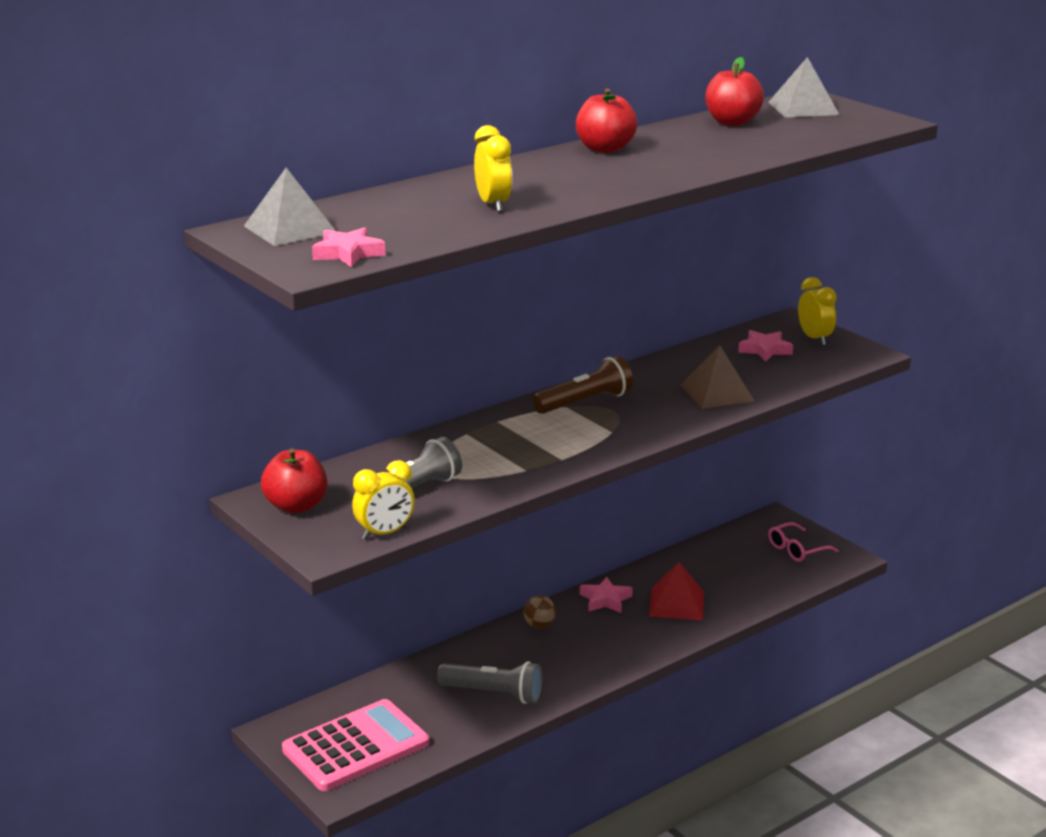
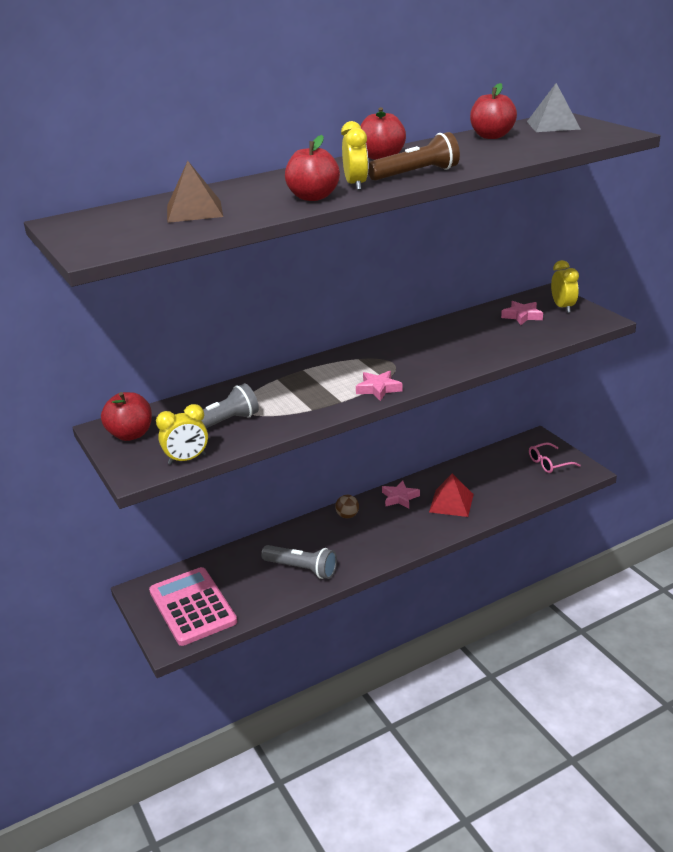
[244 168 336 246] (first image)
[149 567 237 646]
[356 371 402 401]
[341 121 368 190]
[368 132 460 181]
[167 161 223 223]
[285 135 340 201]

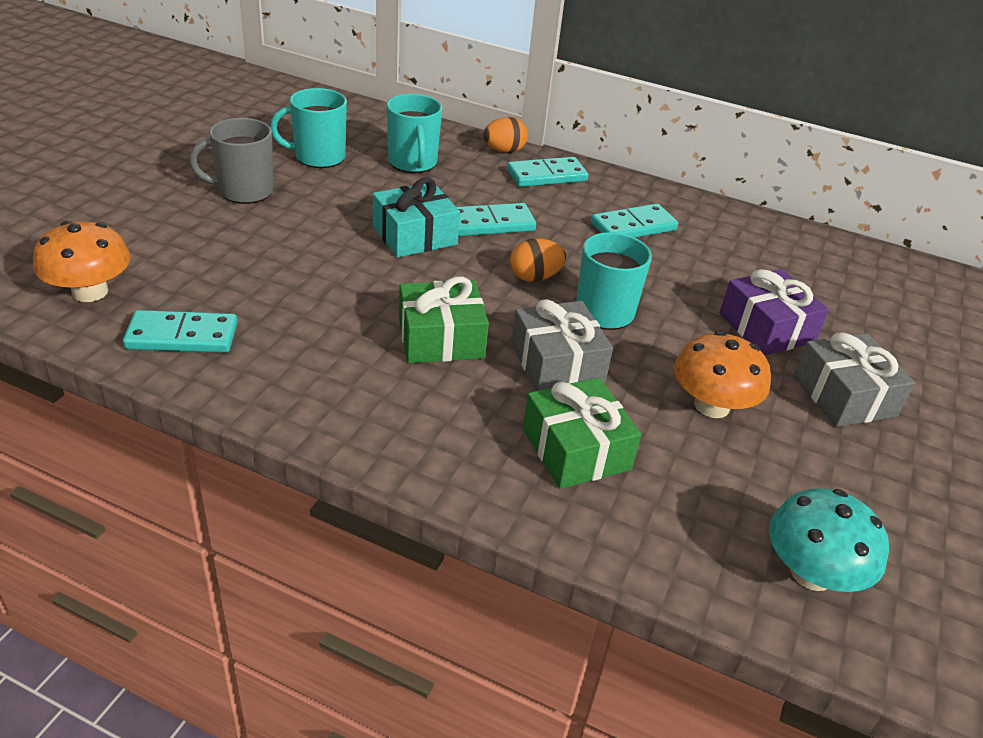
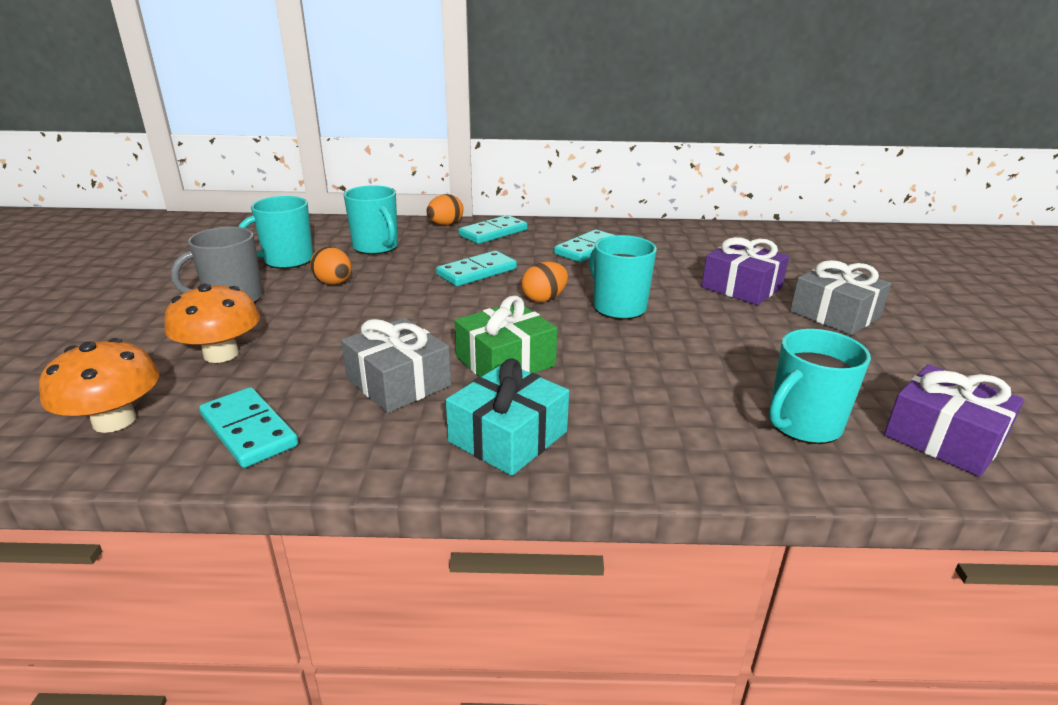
[199 387 298 468]
[446 358 569 476]
[341 318 451 413]
[523 377 641 489] (first image)
[164 284 260 363]
[884 364 1024 477]
[310 247 352 285]
[769 329 871 444]

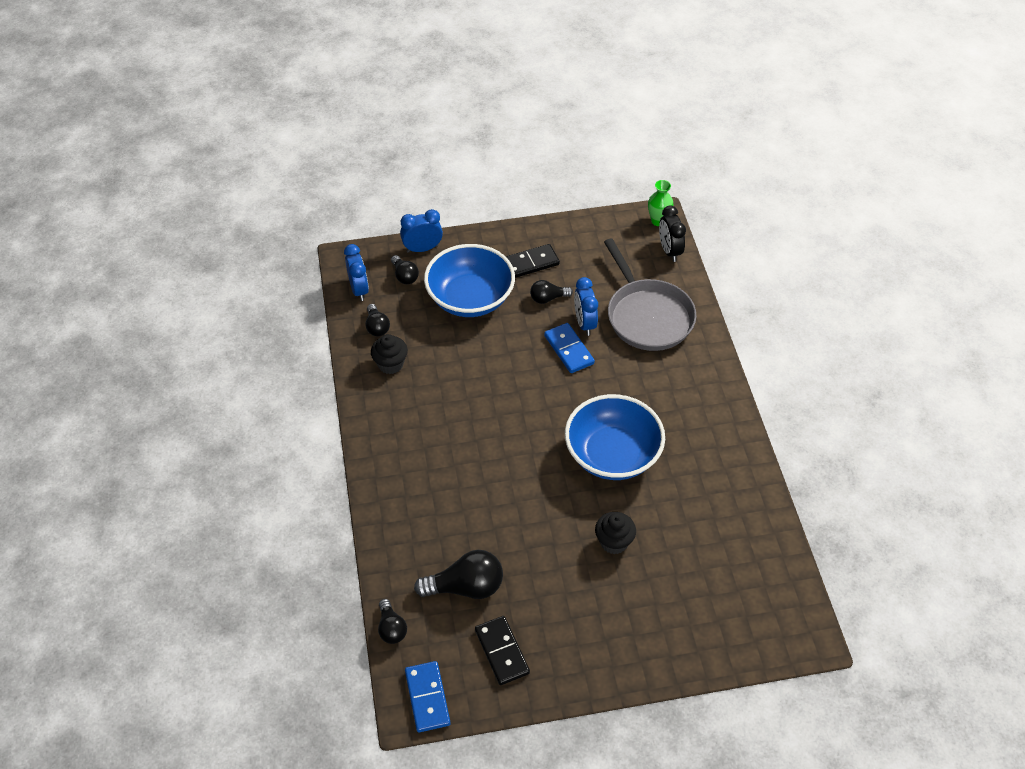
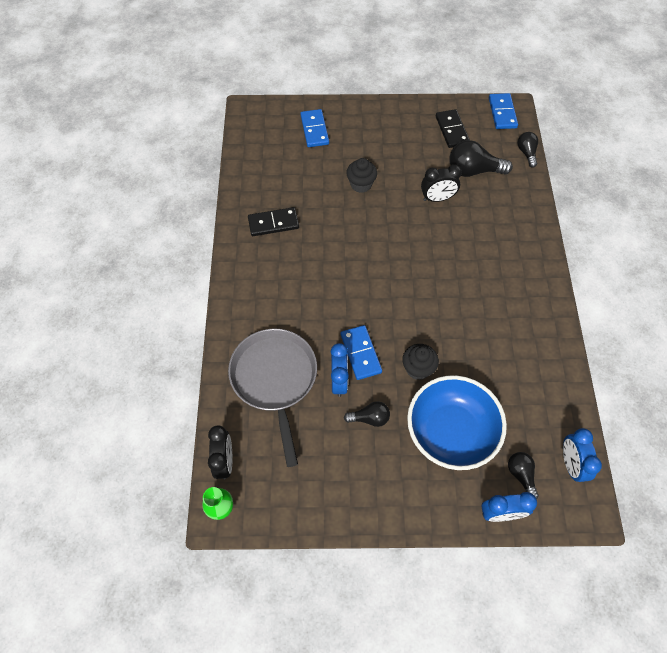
[366 304 390 336] (first image)
[402 344 439 380]
[248 207 299 236]
[565 394 665 480] (first image)
[300 109 329 147]
[421 165 462 202]

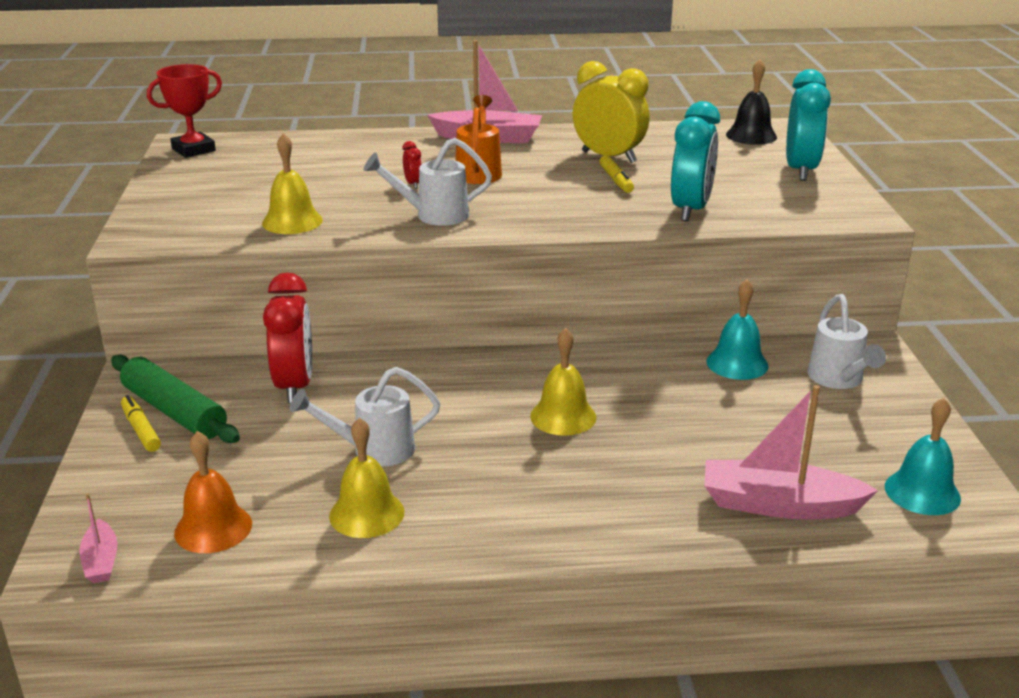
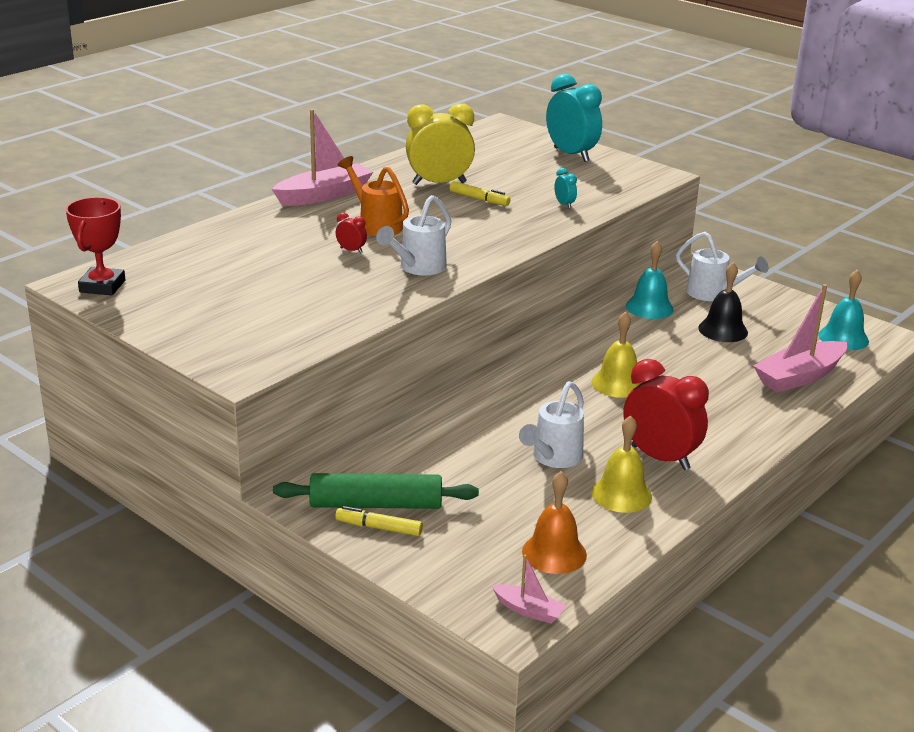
[262 133 323 234] (first image)
[623 359 709 470]
[554 168 577 209]
[698 262 748 342]

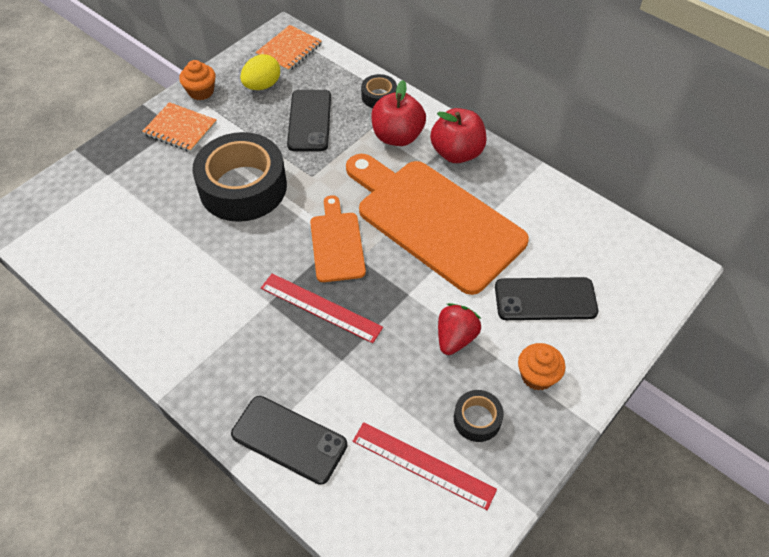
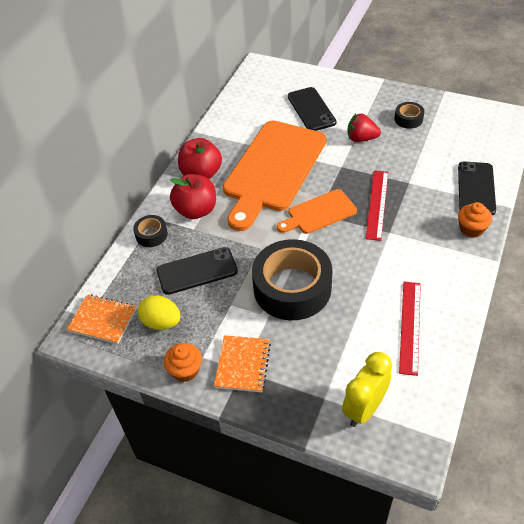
[399 282 421 376]
[458 202 492 238]
[342 352 392 427]

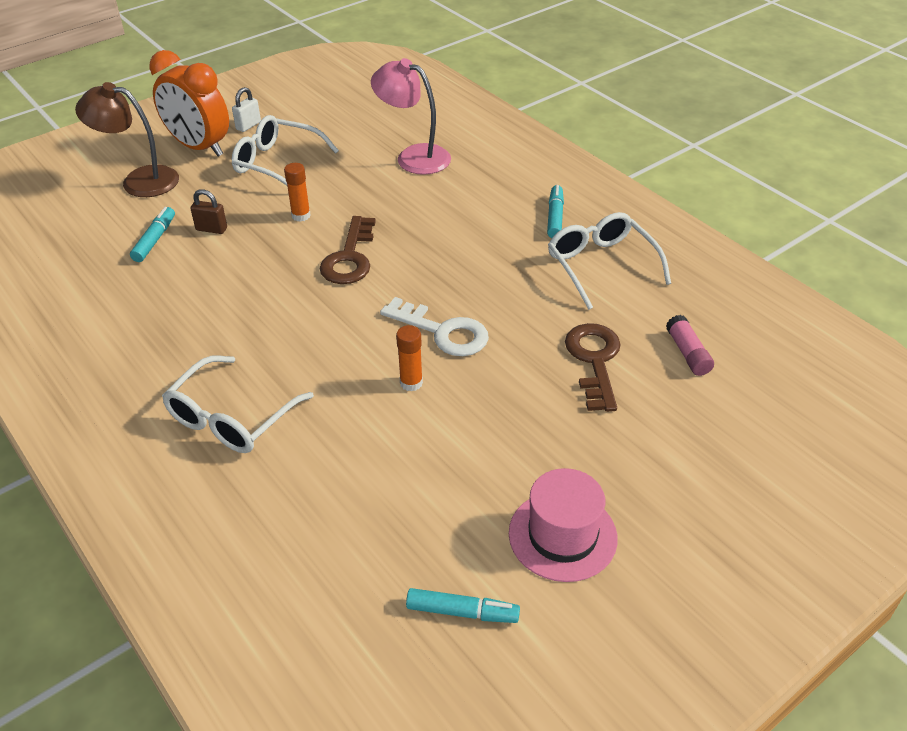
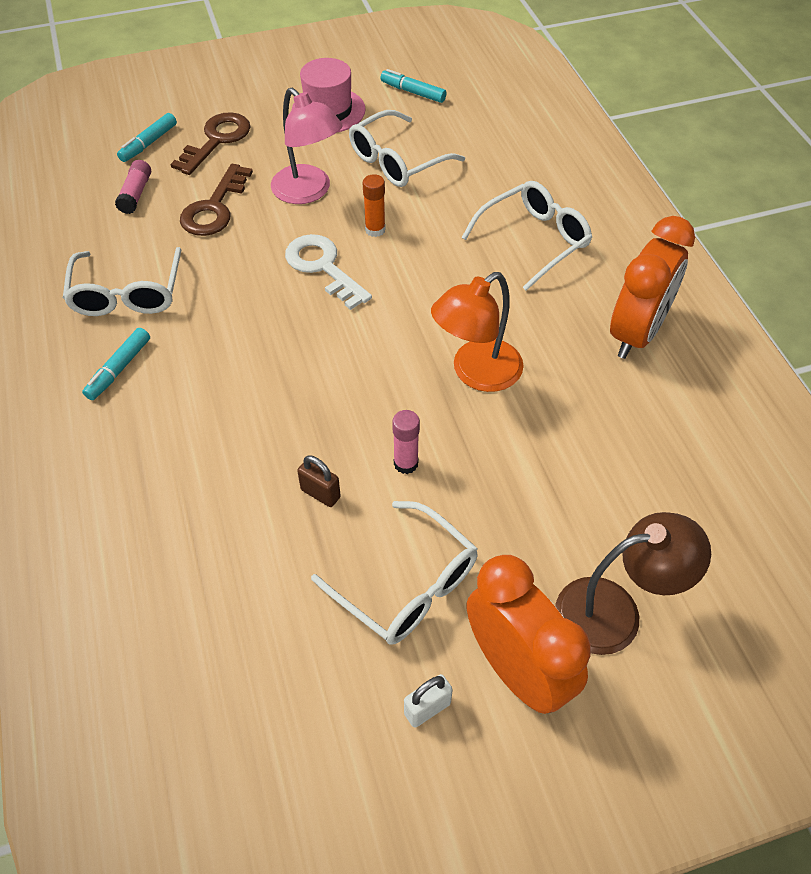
[555 512 711 655]
[117 113 177 162]
[297 455 341 507]
[392 410 420 474]
[171 112 251 175]
[271 88 343 204]
[349 110 465 187]
[431 272 523 392]
[610 216 695 359]

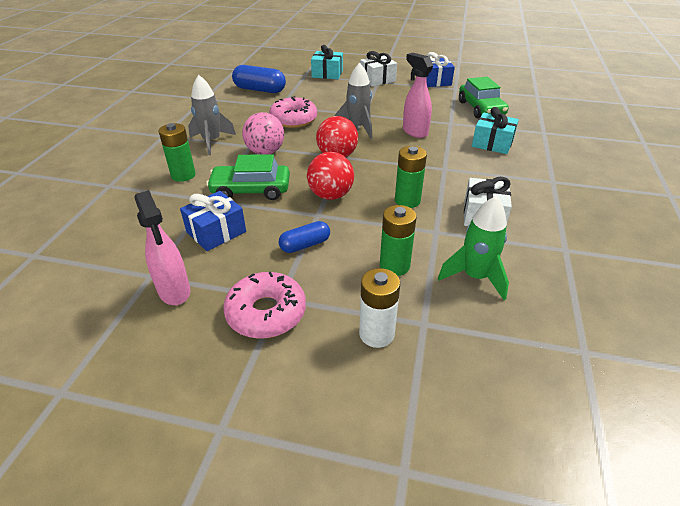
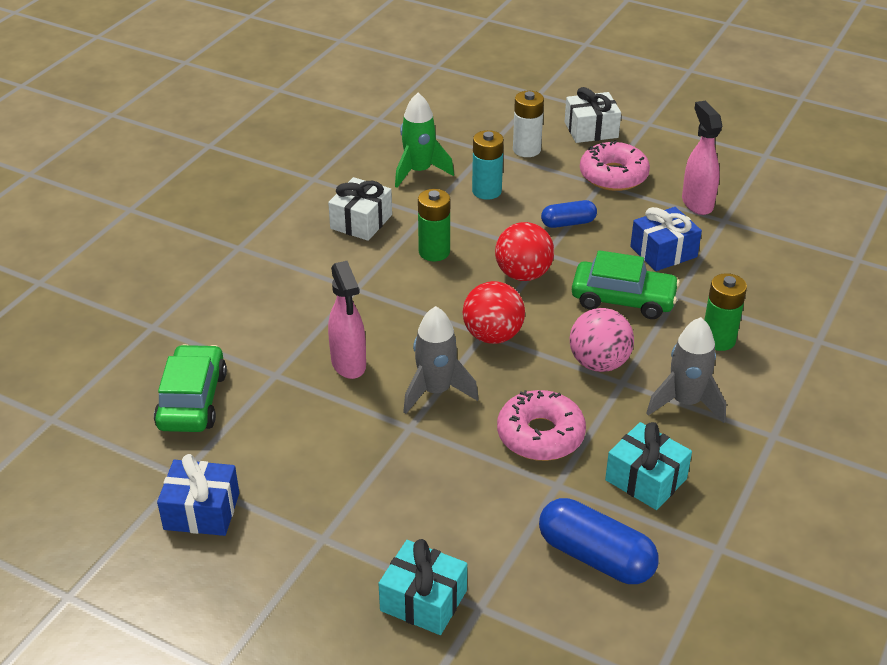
[565 87 621 143]
[472 130 504 200]
[605 422 692 510]

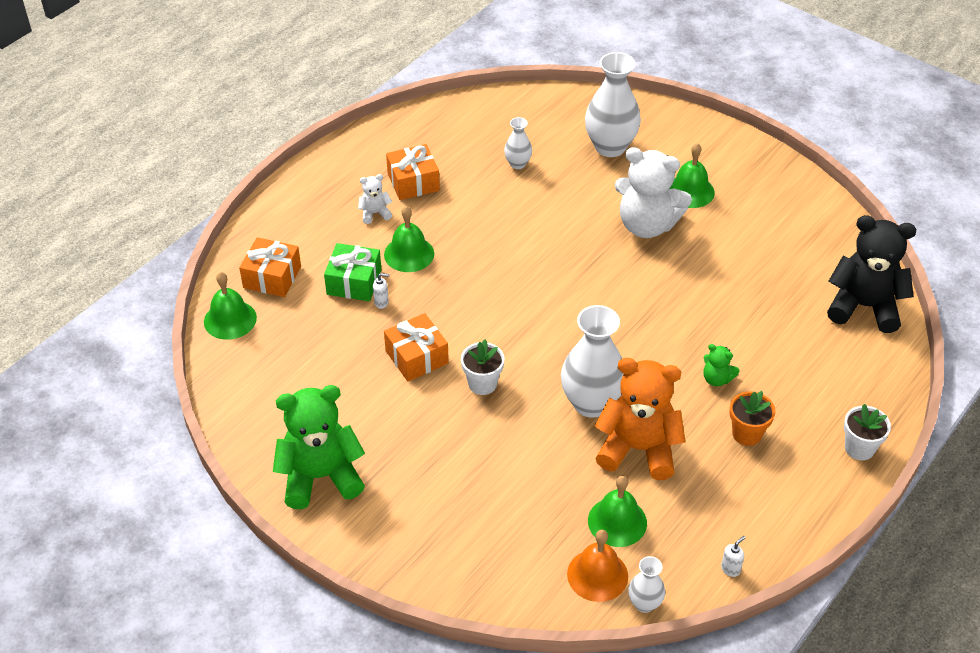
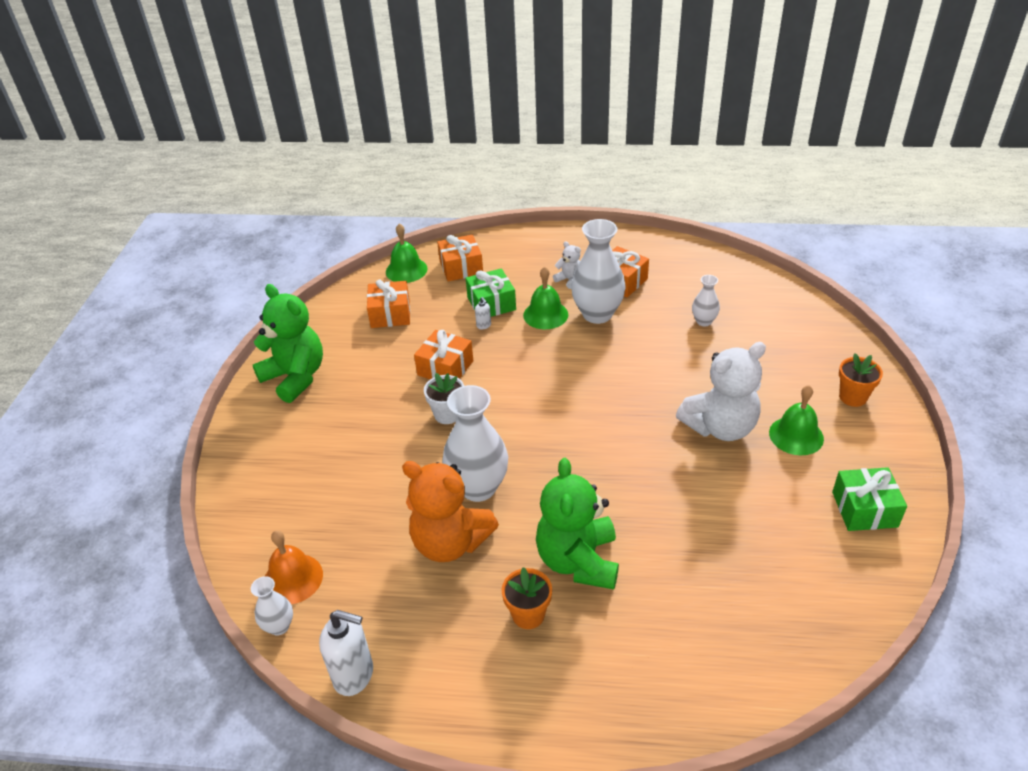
[571 219 626 324]
[588 476 647 547] (first image)
[402 461 499 562]
[676 342 766 441]
[536 458 619 589]
[319 610 373 696]
[827 215 916 333] (first image)
[844 404 891 460] (first image)
[367 279 410 328]
[832 467 907 531]
[839 353 883 407]

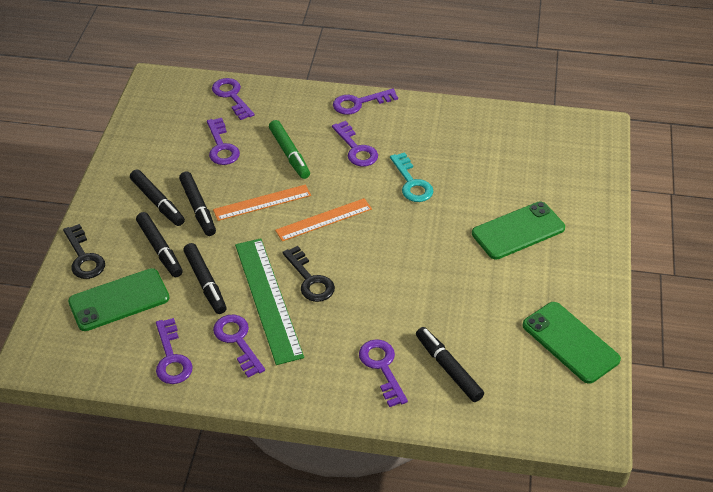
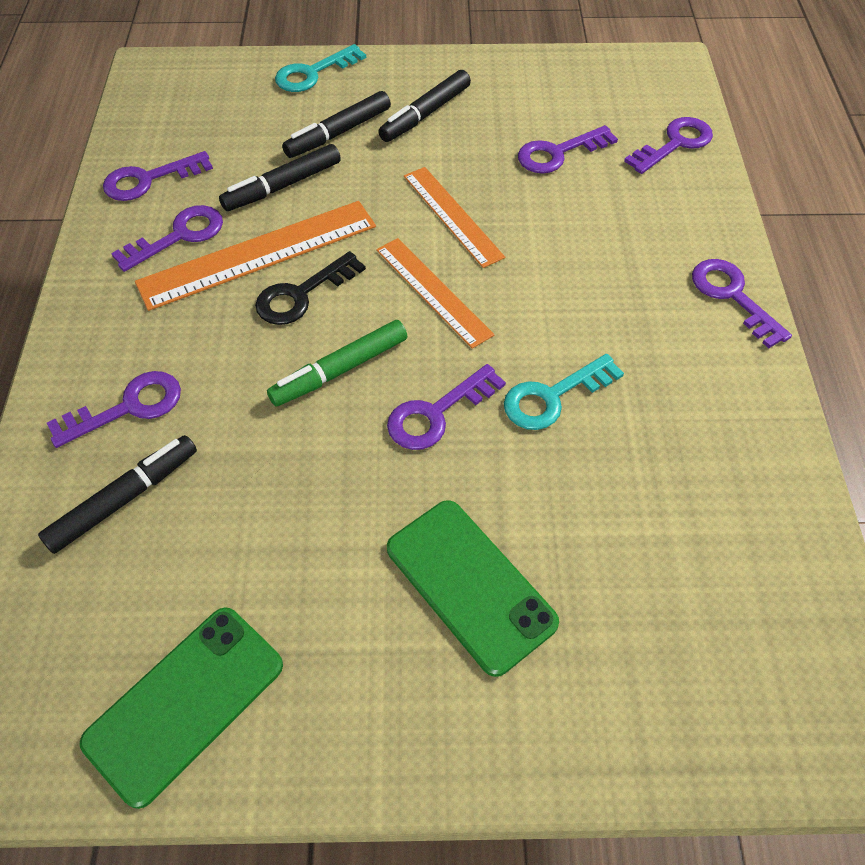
[275 44 366 92]
[68 268 169 331] (first image)
[179 171 216 236] (first image)
[135 201 376 311]
[267 320 407 406]
[387 364 506 450]

